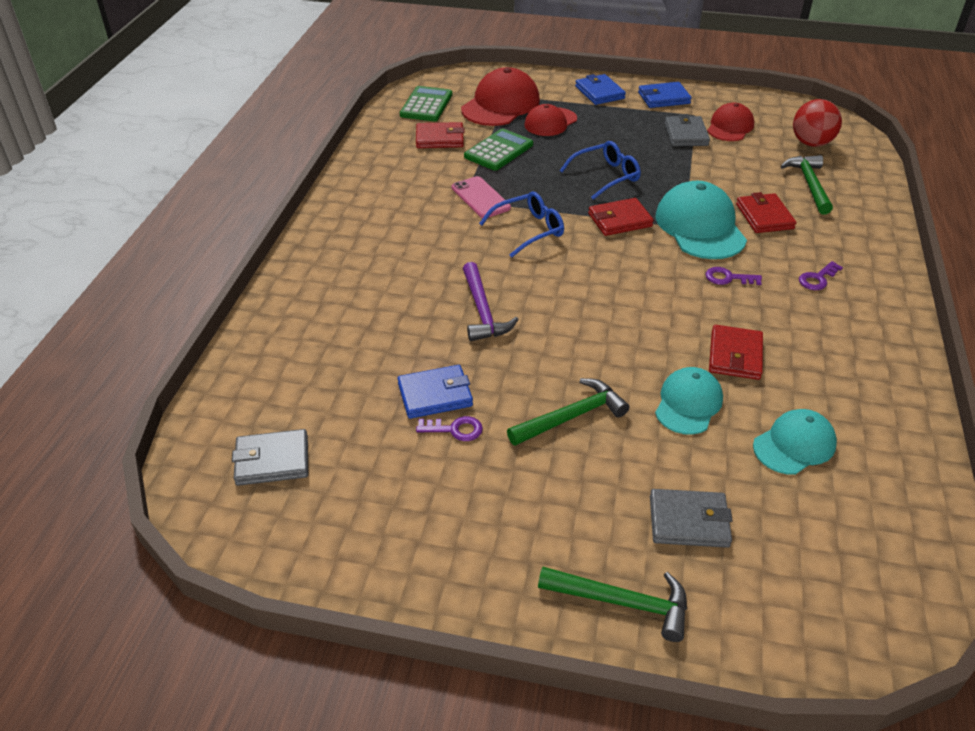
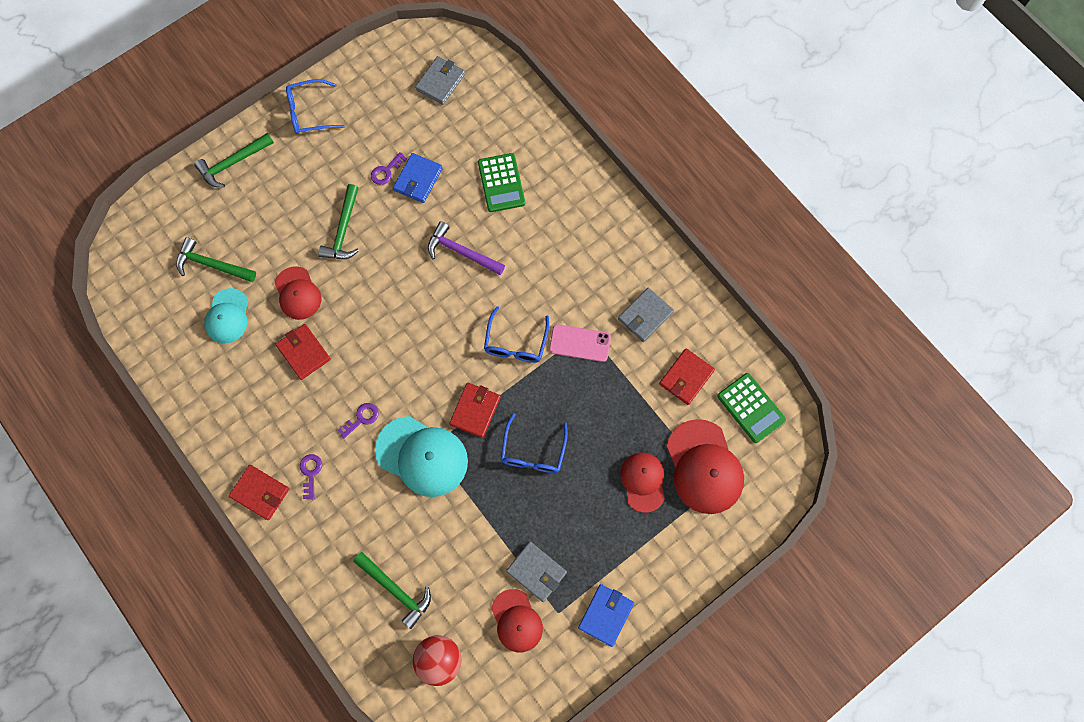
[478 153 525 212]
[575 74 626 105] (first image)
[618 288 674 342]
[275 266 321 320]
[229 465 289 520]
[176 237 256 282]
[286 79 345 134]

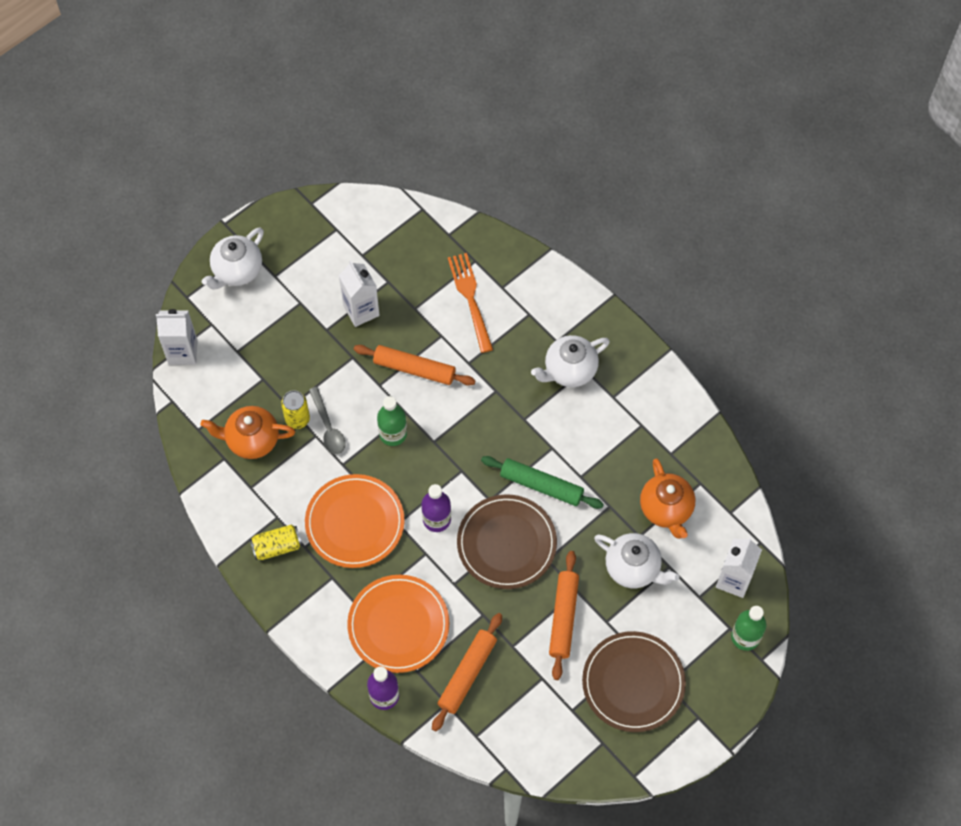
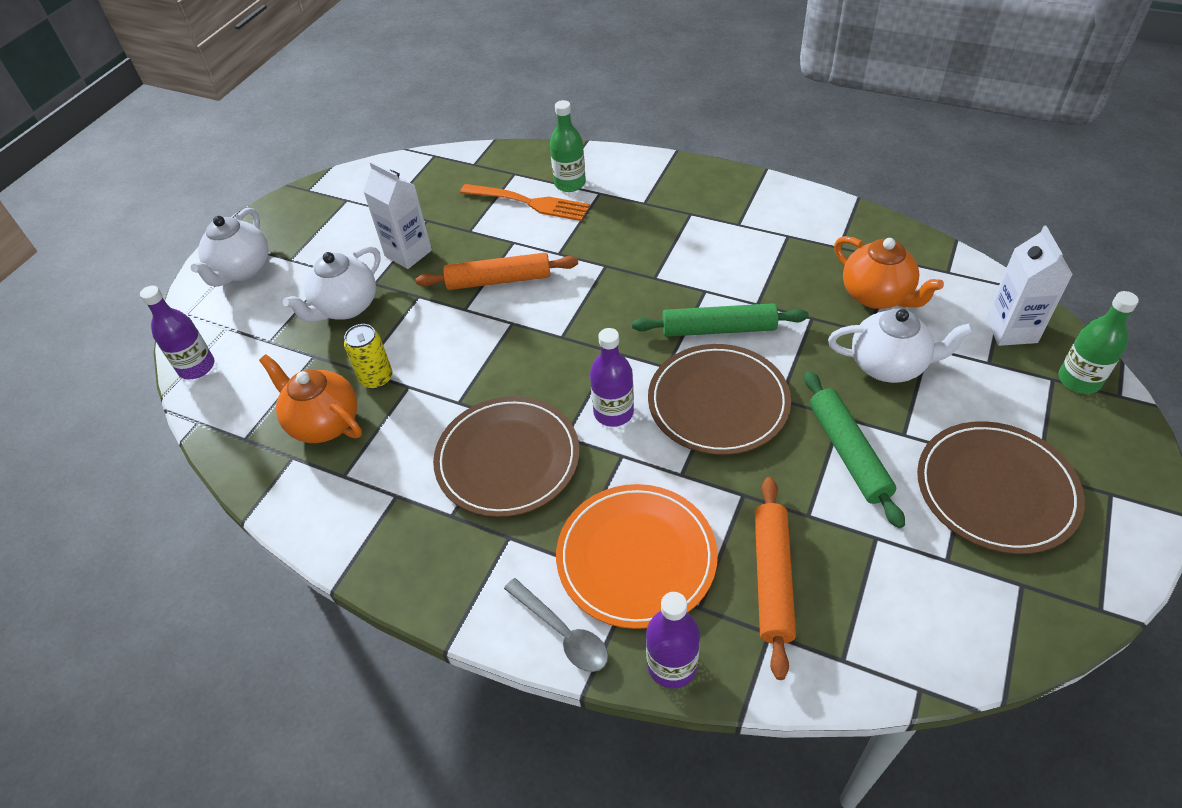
[140 286 214 379]
[259 354 362 443]
[250 525 302 560] (first image)
[433 396 579 517]
[504 578 608 672]
[550 100 586 192]
[460 184 590 221]
[283 246 381 322]
[804 371 905 528]

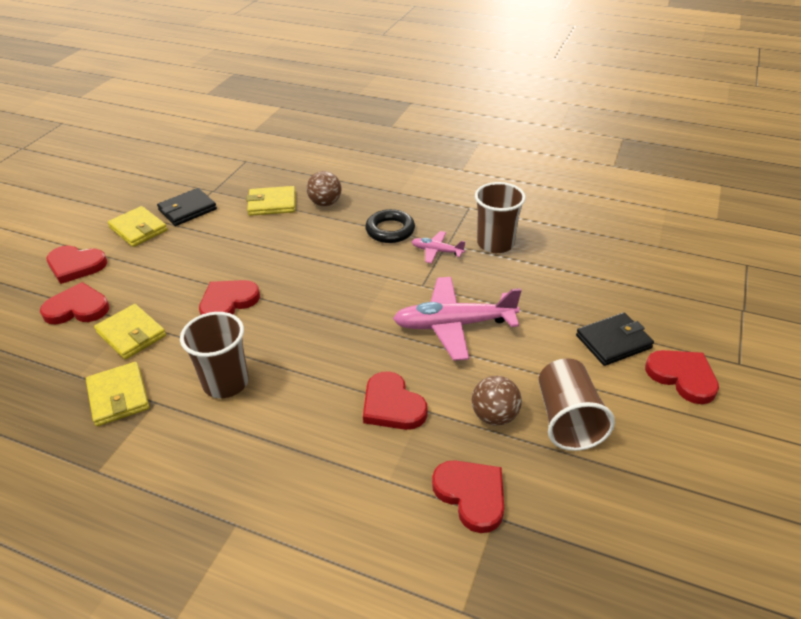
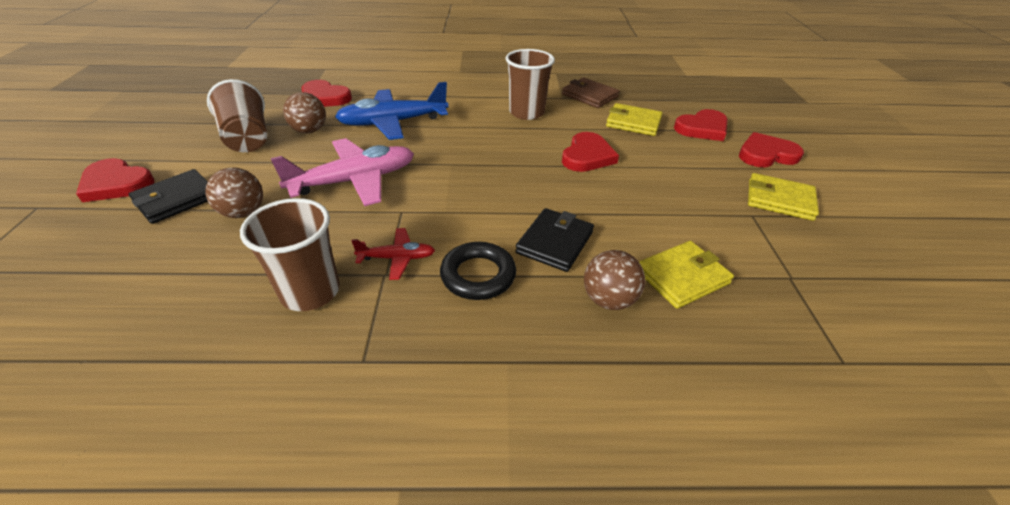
[562 78 620 108]
[516 208 594 272]
[335 82 448 140]
[351 228 435 280]
[206 168 263 218]

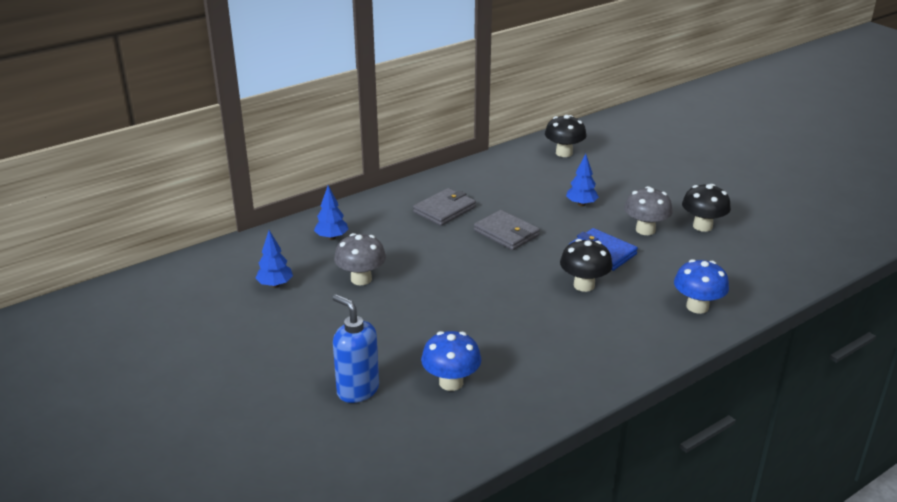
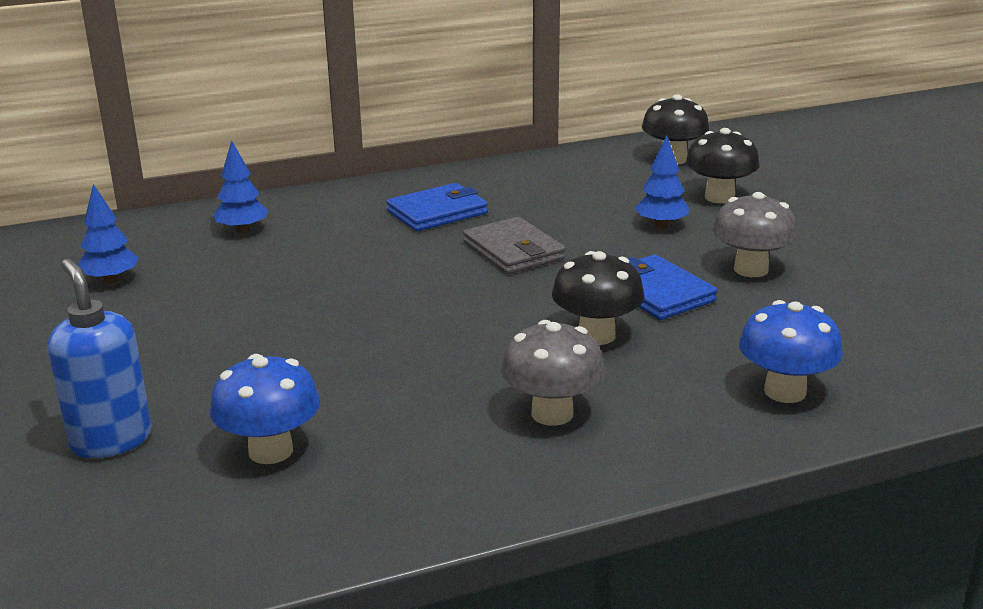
[501 320 605 426]
[386 183 488 231]
[686 128 760 203]

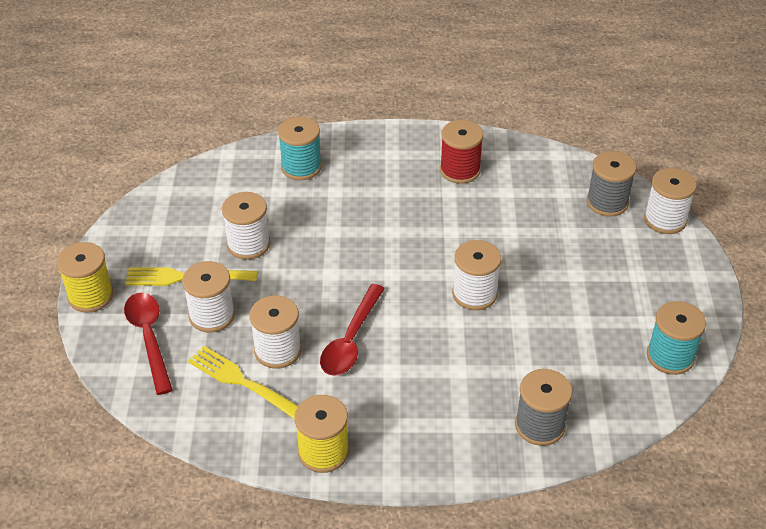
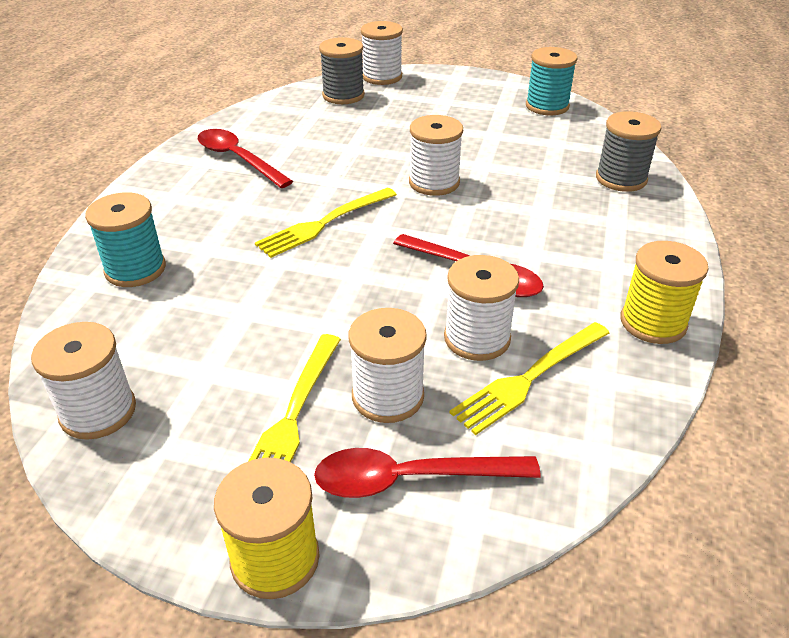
[31 322 136 440]
[198 129 293 188]
[255 187 397 258]

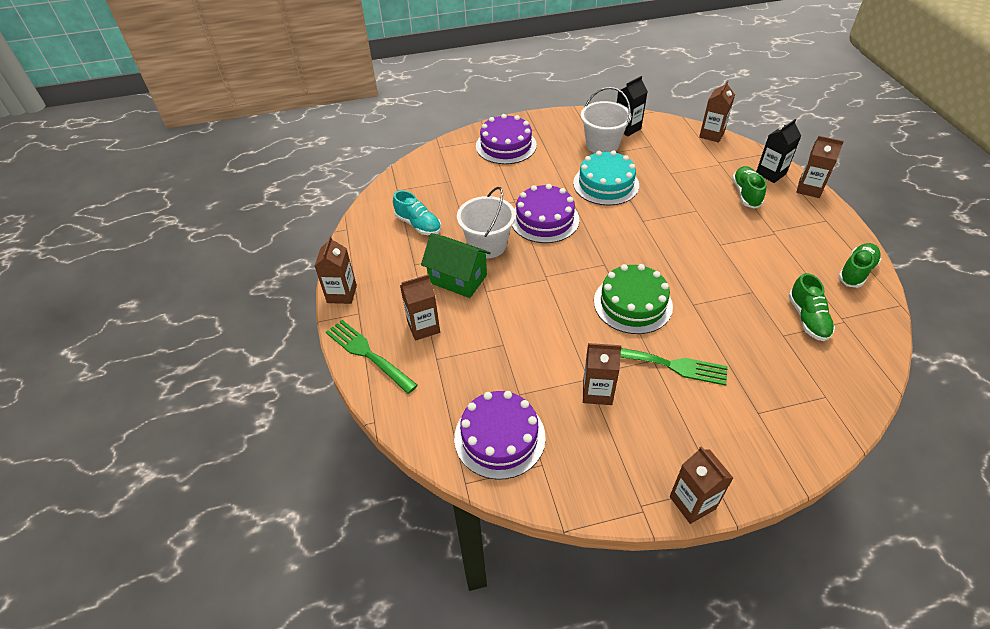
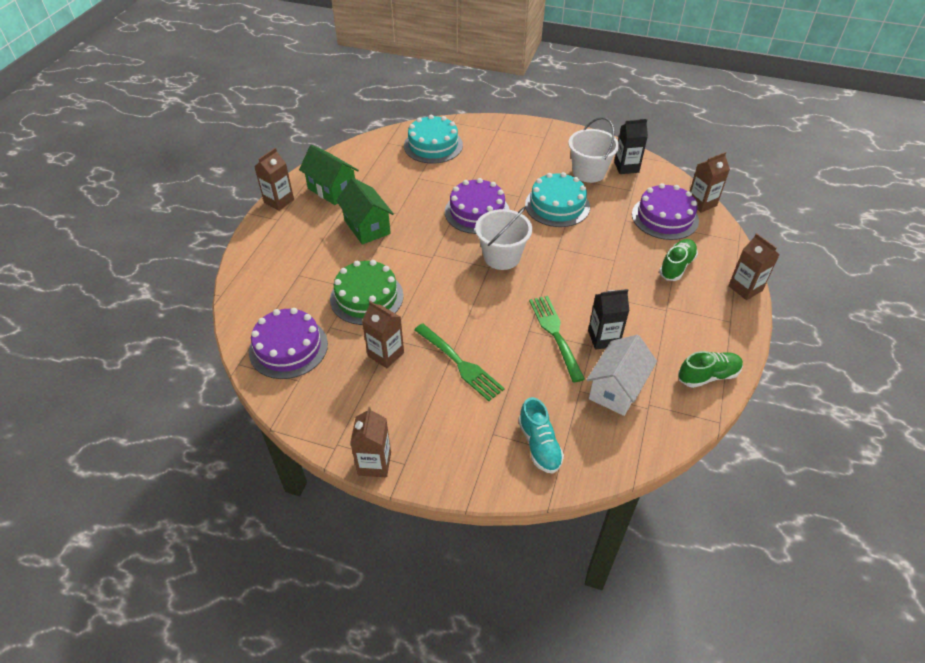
[529 296 585 382]
[518 397 564 474]
[400 274 440 341] (first image)
[475 207 532 270]
[632 183 699 240]
[330 260 404 325]
[588 289 629 350]
[587 335 657 416]
[299 145 359 205]
[404 115 463 164]

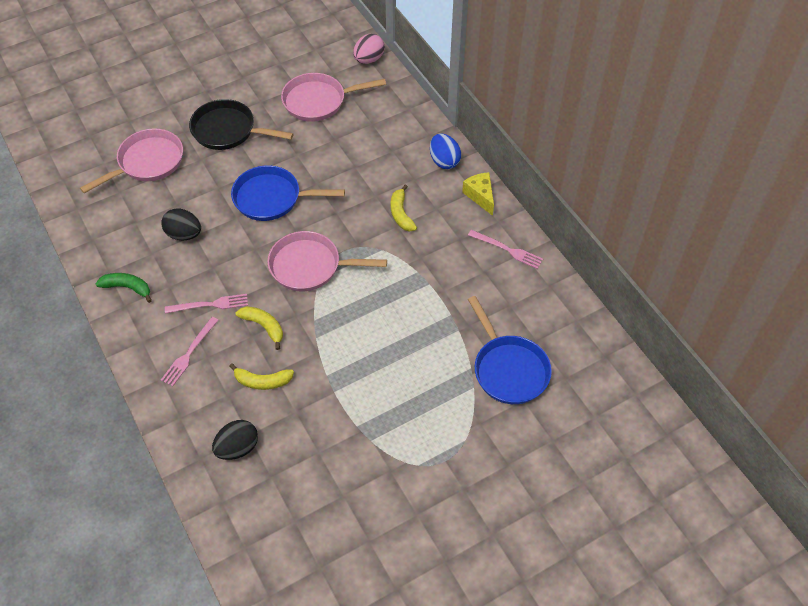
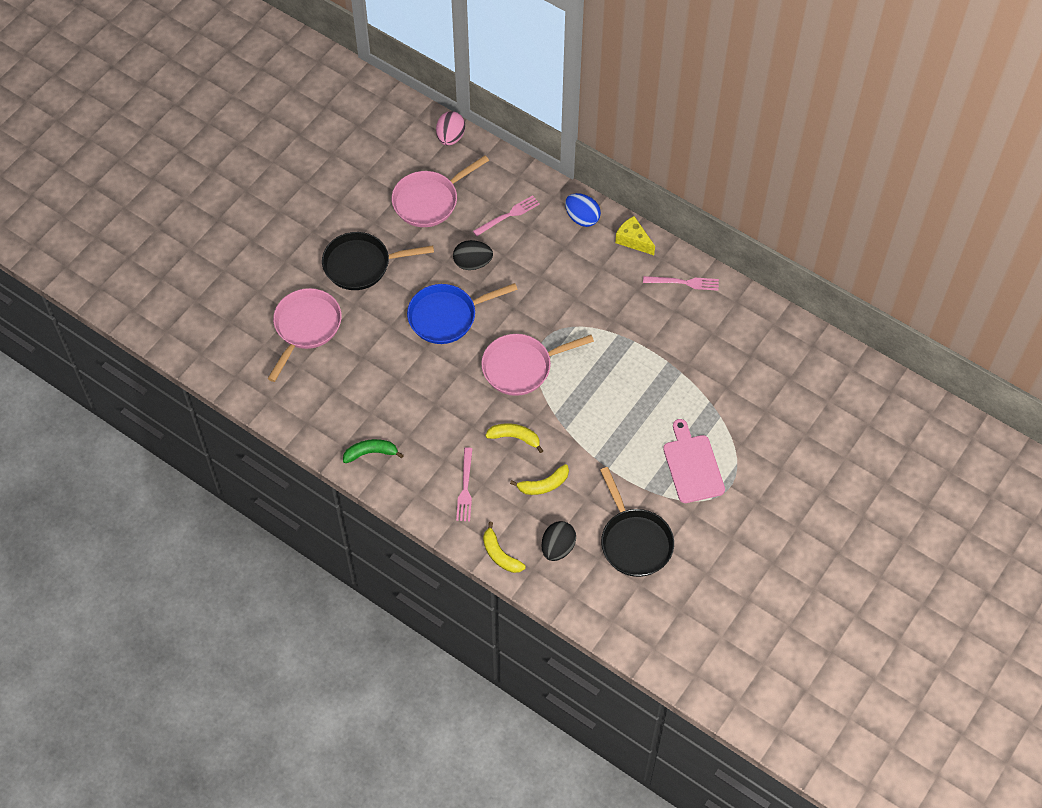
[453 240 493 270]
[473 195 540 236]
[483 522 526 573]
[468 296 552 404] (first image)
[600 467 674 577]
[663 419 725 503]

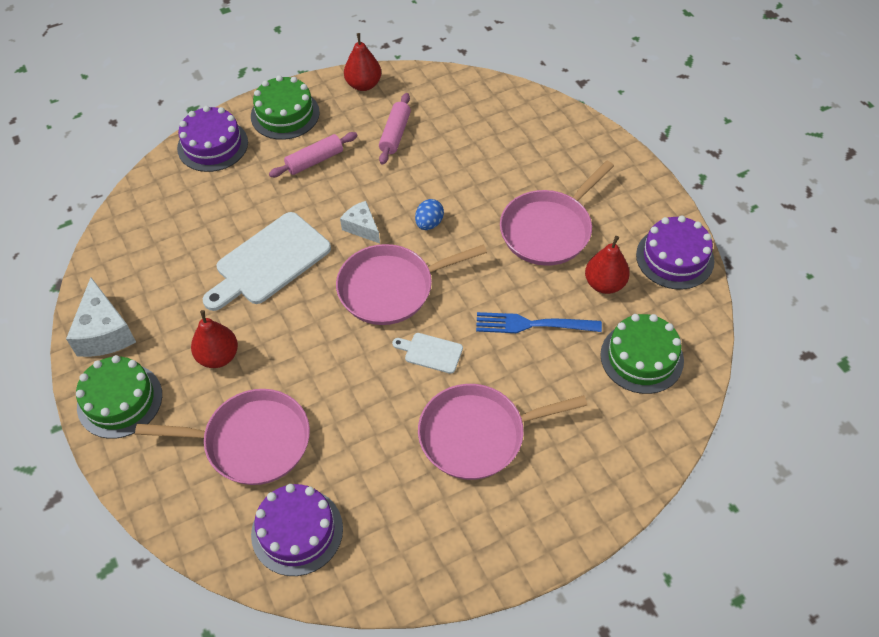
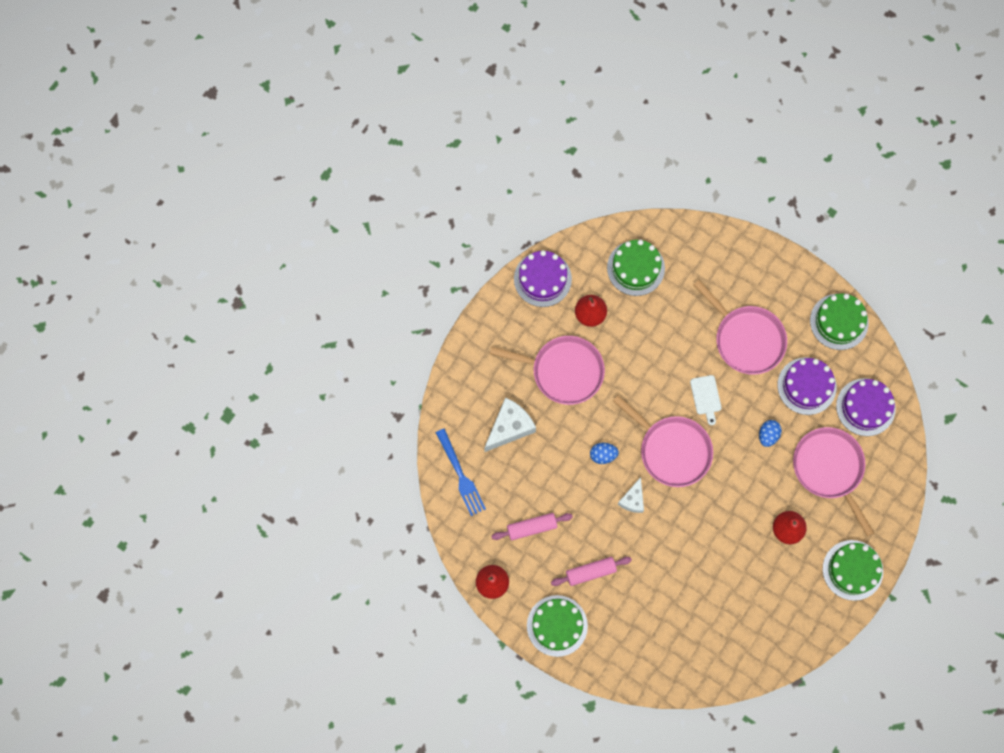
[484 397 536 452]
[778 358 837 415]
[203 212 331 311] (first image)
[551 557 632 586]
[436 428 486 516]
[759 420 782 447]
[810 293 868 350]

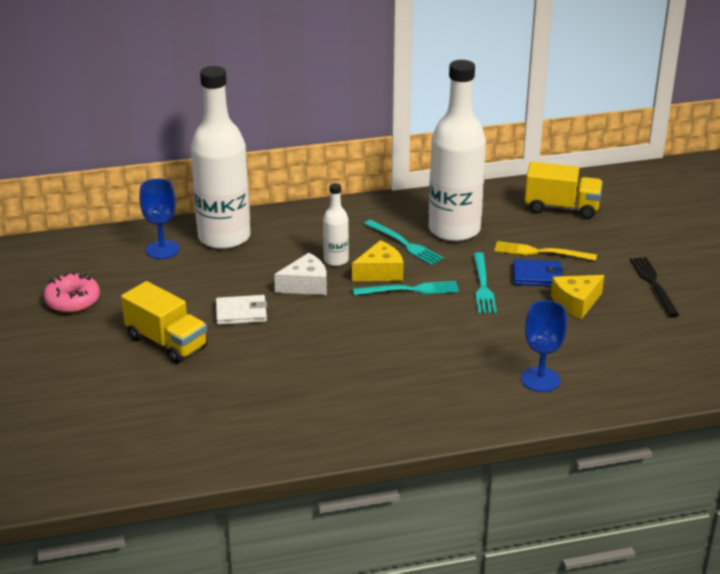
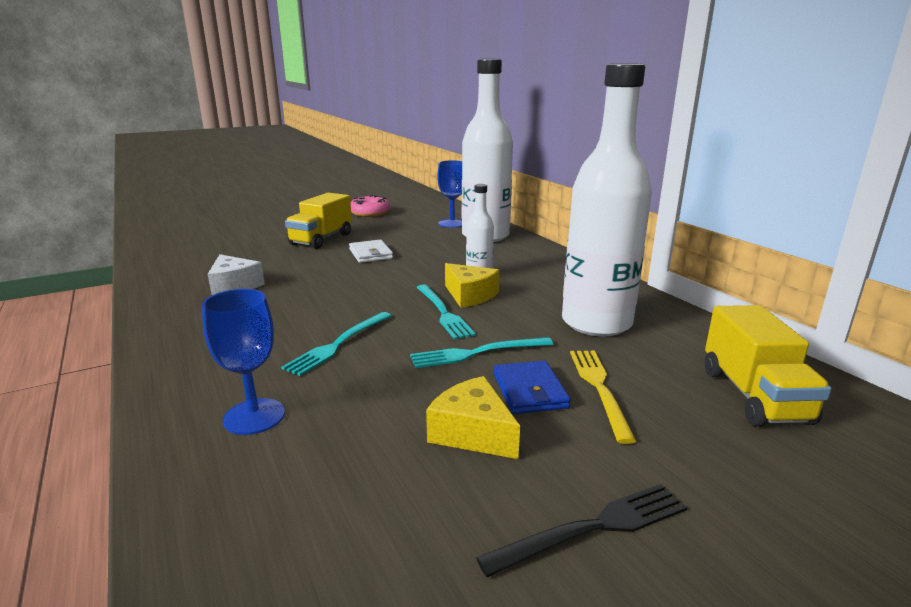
[208 254 265 295]
[281 312 391 376]

